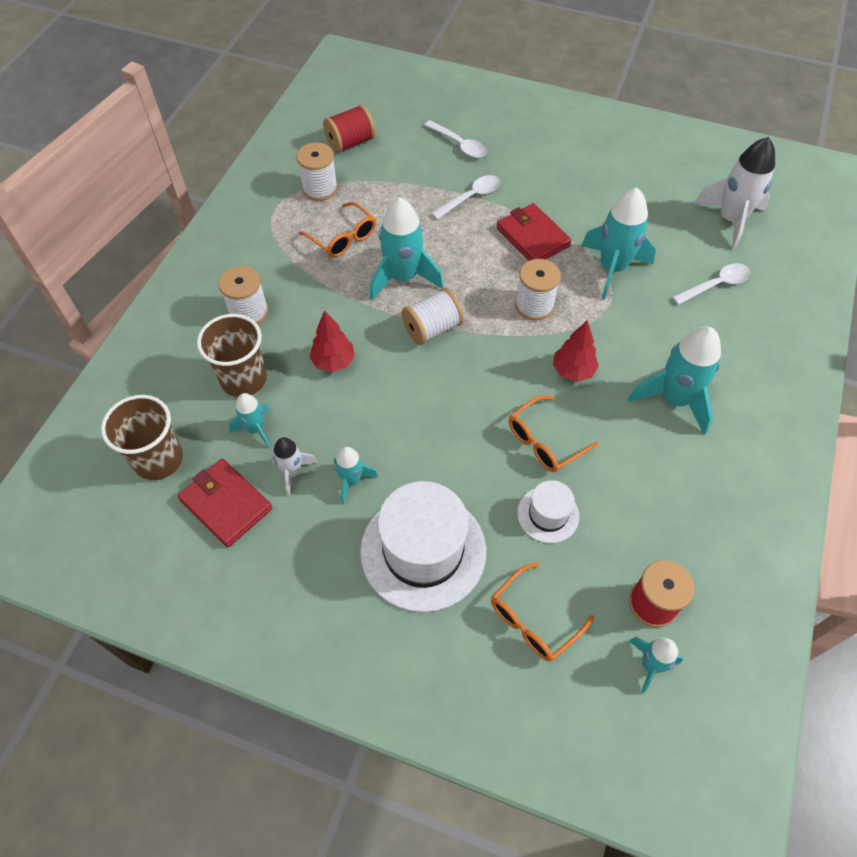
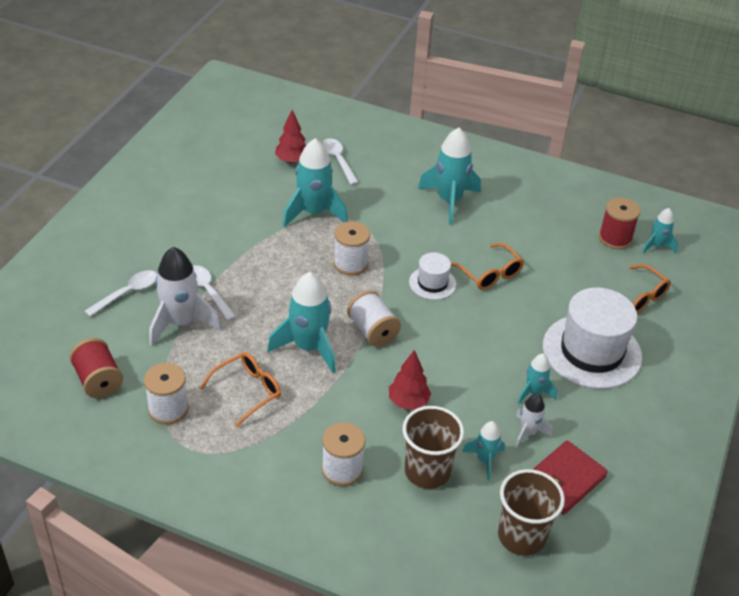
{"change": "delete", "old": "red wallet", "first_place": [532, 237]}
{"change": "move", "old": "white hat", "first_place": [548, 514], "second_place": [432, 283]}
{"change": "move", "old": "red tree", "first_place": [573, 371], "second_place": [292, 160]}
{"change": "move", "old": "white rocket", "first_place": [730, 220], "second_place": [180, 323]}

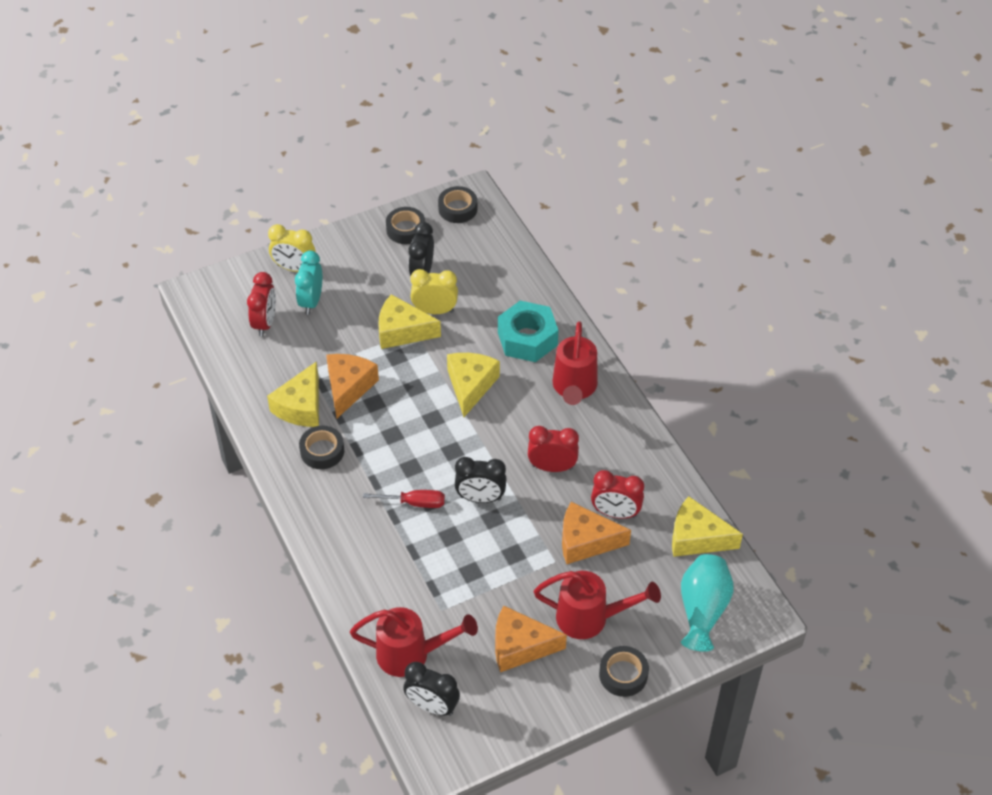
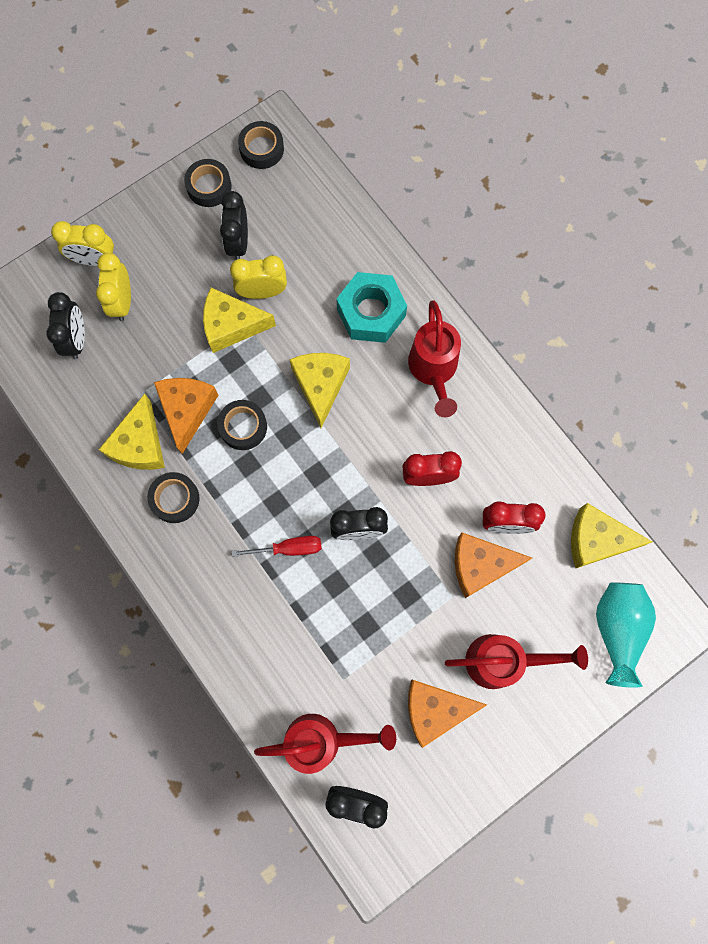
{"change": "recolor", "old": "red clock", "new": "black clock", "first_place": [265, 323], "second_place": [76, 339]}
{"change": "recolor", "old": "turquoise clock", "new": "yellow clock", "first_place": [311, 301], "second_place": [122, 302]}
{"change": "move", "old": "black tape", "first_place": [623, 674], "second_place": [243, 427]}

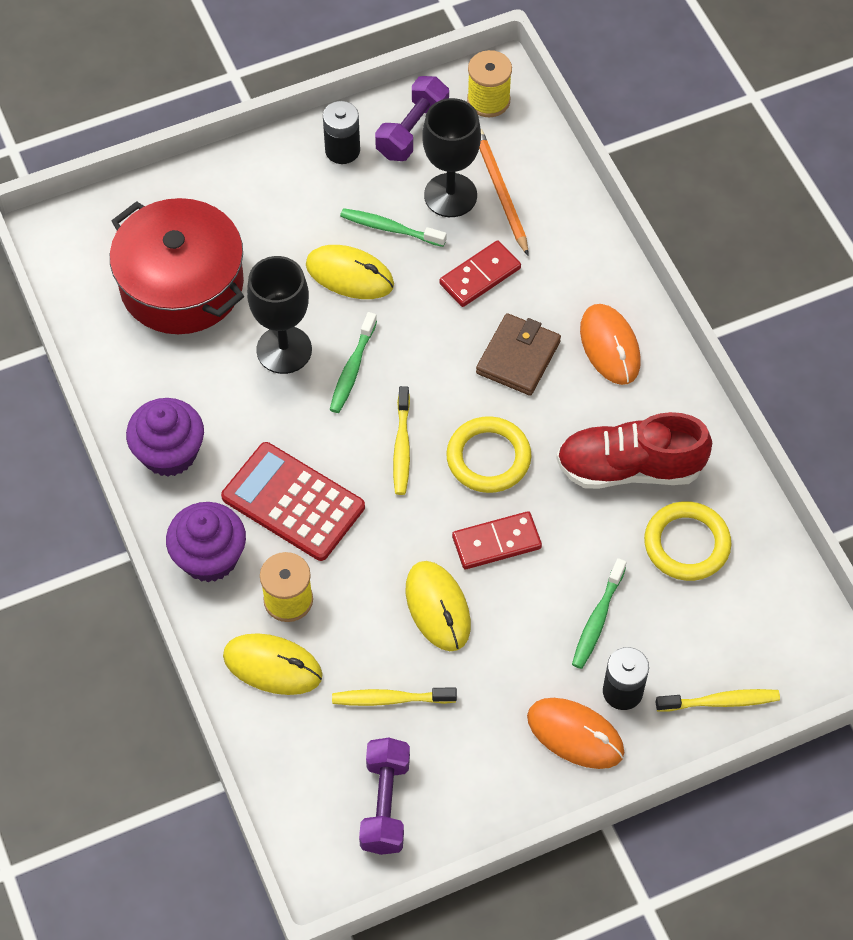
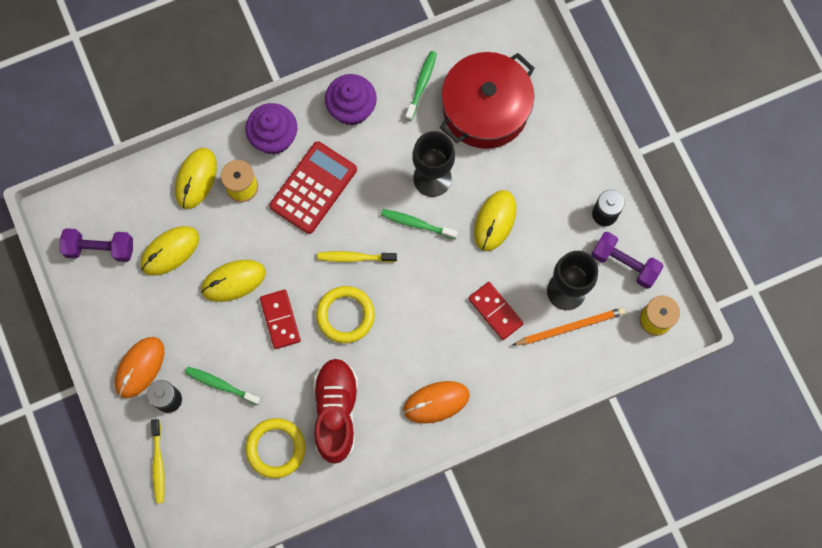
{"change": "replace", "old": "yellow toothbrush", "new": "yellow mouse", "first_place": [390, 699], "second_place": [170, 251]}
{"change": "move", "old": "green toothbrush", "first_place": [390, 228], "second_place": [421, 84]}
{"change": "delete", "old": "brown wallet", "first_place": [518, 357]}

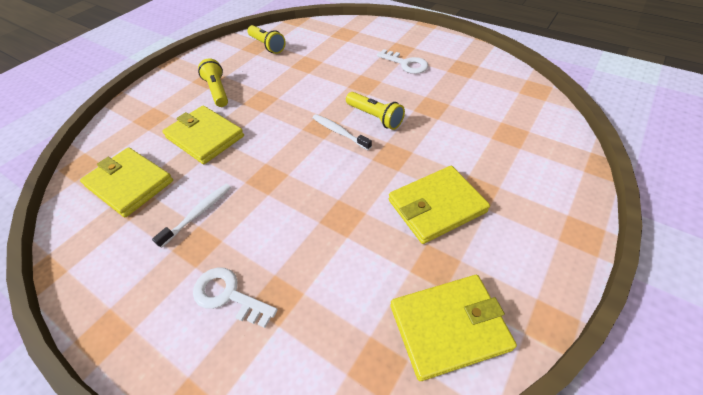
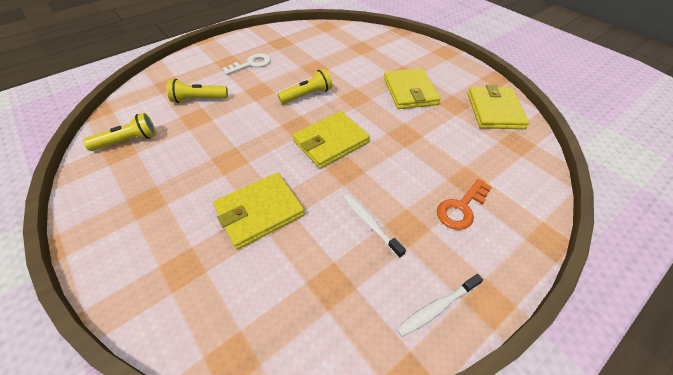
{"change": "move", "old": "yellow wallet", "first_place": [130, 183], "second_place": [330, 142]}
{"change": "recolor", "old": "white key", "new": "orange key", "first_place": [228, 295], "second_place": [461, 208]}
{"change": "move", "old": "yellow flashlight", "first_place": [218, 91], "second_place": [198, 99]}
{"change": "move", "old": "white toothbrush", "first_place": [339, 132], "second_place": [437, 307]}

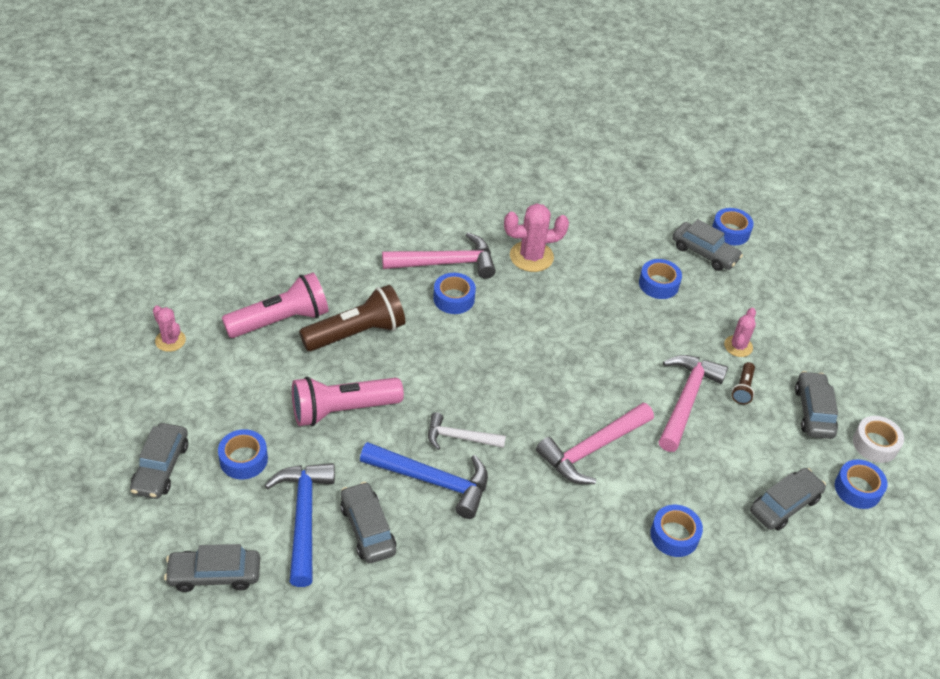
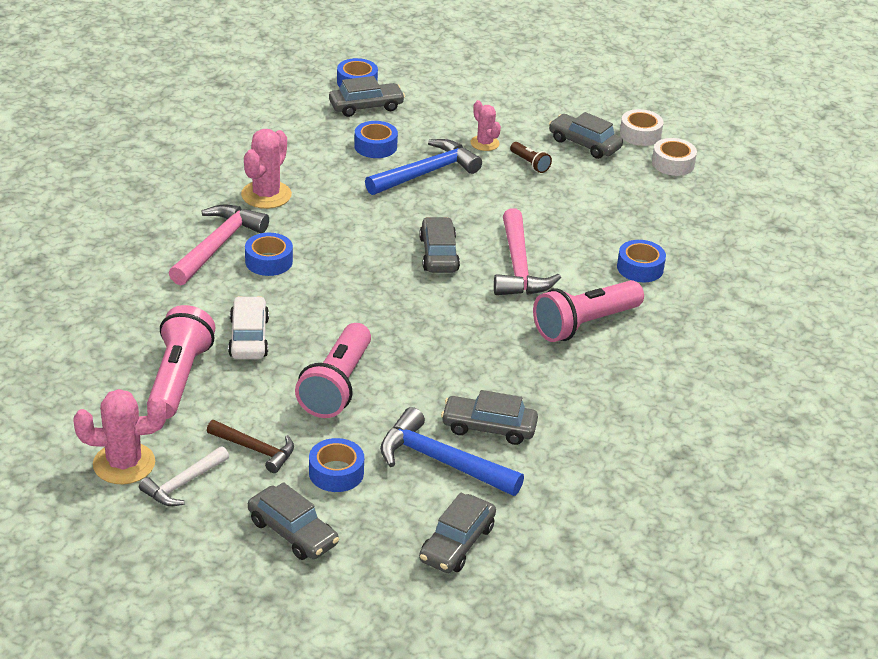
{"change": "resize", "old": "pink cactus", "first_place": [170, 340], "second_place": [124, 464], "factor": 1.63}
{"change": "replace", "old": "brown flashlight", "new": "white car", "first_place": [356, 333], "second_place": [249, 337]}
{"change": "move", "old": "blue hammer", "first_place": [433, 481], "second_place": [426, 173]}
{"change": "move", "old": "white hammer", "first_place": [459, 437], "second_place": [183, 484]}
{"change": "delete", "old": "pink hammer", "first_place": [686, 400]}
{"change": "move", "old": "grey car", "first_place": [784, 505], "second_place": [439, 254]}
{"change": "recolor", "old": "blue tape", "new": "white tape", "first_place": [857, 489], "second_place": [673, 163]}
{"change": "insert", "new": "brown hammer", "second_place": [256, 450]}
{"change": "insert", "new": "pink flashlight", "second_place": [584, 324]}

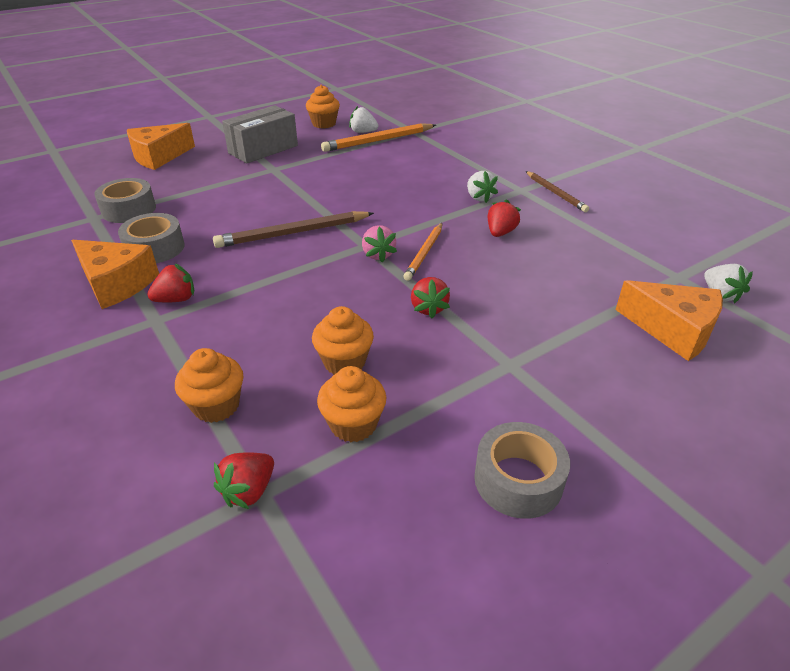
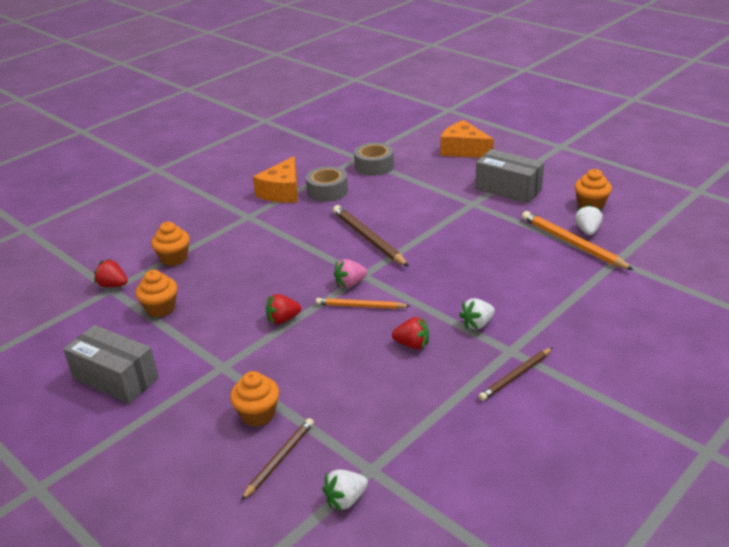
{"change": "delete", "old": "red strawberry", "first_place": [176, 299]}
{"change": "move", "old": "orange cupcake", "first_place": [344, 362], "second_place": [258, 414]}
{"change": "replace", "old": "grey tape", "new": "grey box", "first_place": [518, 480], "second_place": [116, 378]}
{"change": "replace", "old": "orange cheese", "new": "brown pencil", "first_place": [673, 330], "second_place": [279, 459]}

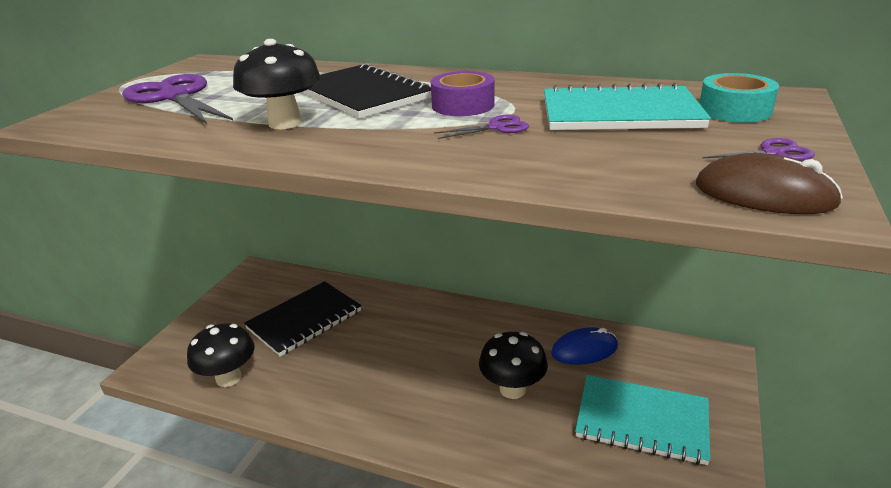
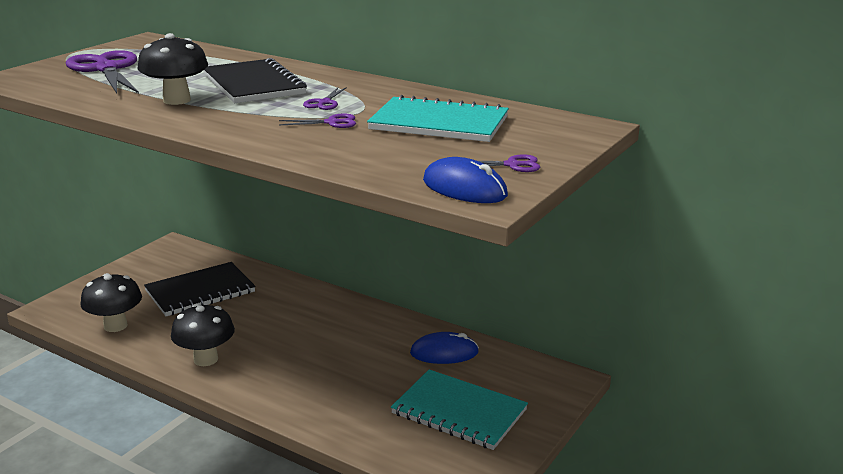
{"change": "replace", "old": "purple tape", "new": "purple scissors", "first_place": [463, 105], "second_place": [324, 103]}
{"change": "move", "old": "black mushroom", "first_place": [512, 389], "second_place": [206, 359]}
{"change": "recolor", "old": "brown mouse", "new": "blue mouse", "first_place": [764, 194], "second_place": [464, 188]}
{"change": "delete", "old": "turquoise tape", "first_place": [734, 110]}

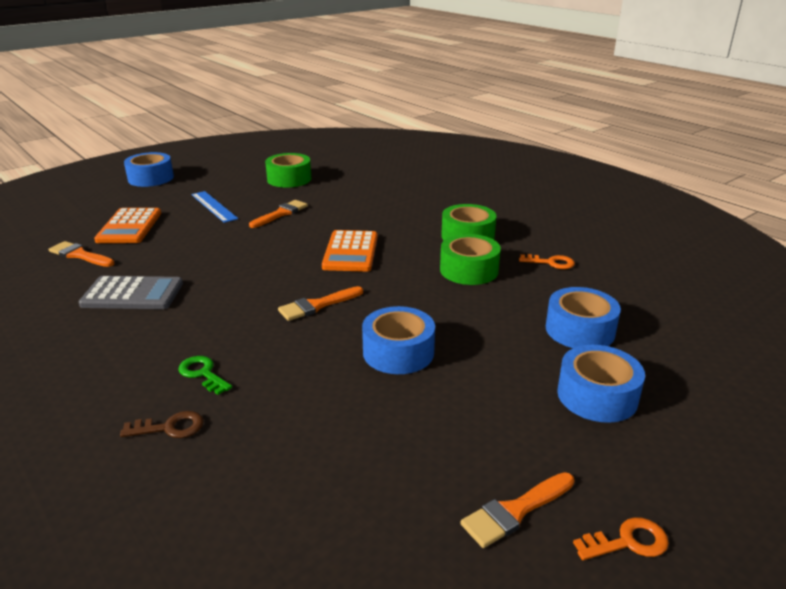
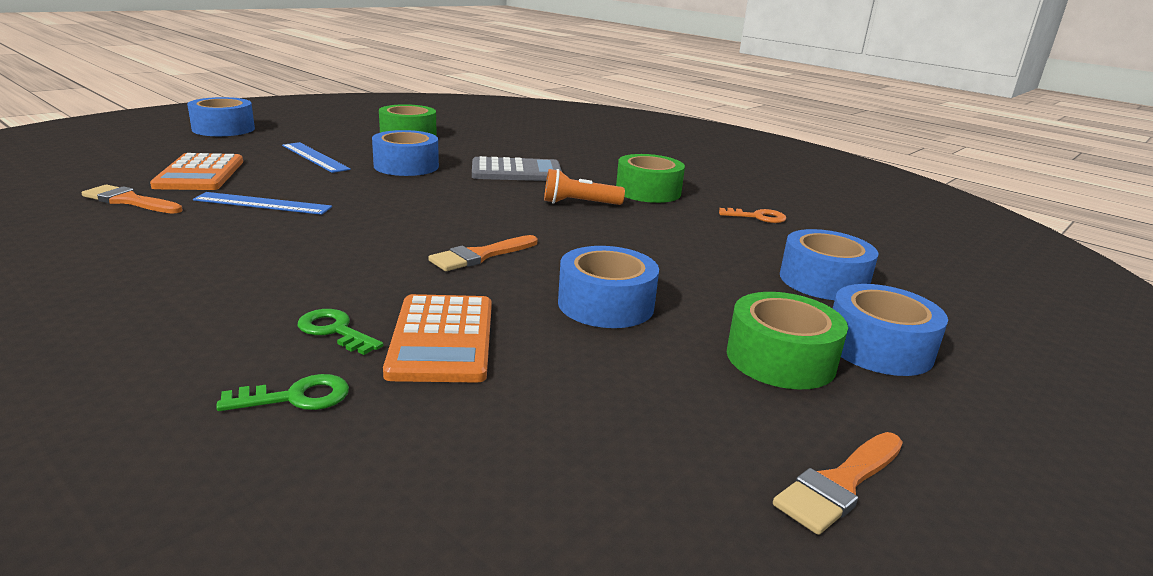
{"change": "move", "old": "grey calculator", "first_place": [132, 294], "second_place": [516, 172]}
{"change": "recolor", "old": "brown key", "new": "green key", "first_place": [170, 427], "second_place": [296, 397]}
{"change": "replace", "old": "orange brush", "new": "blue tape", "first_place": [281, 214], "second_place": [406, 166]}
{"change": "move", "old": "orange calculator", "first_place": [350, 252], "second_place": [442, 339]}
{"change": "move", "old": "green tape", "first_place": [469, 270], "second_place": [780, 359]}
{"change": "delete", "old": "orange key", "first_place": [628, 542]}
{"change": "insert", "new": "blue ruler", "second_place": [262, 204]}
{"change": "insert", "new": "orange flashlight", "second_place": [578, 203]}

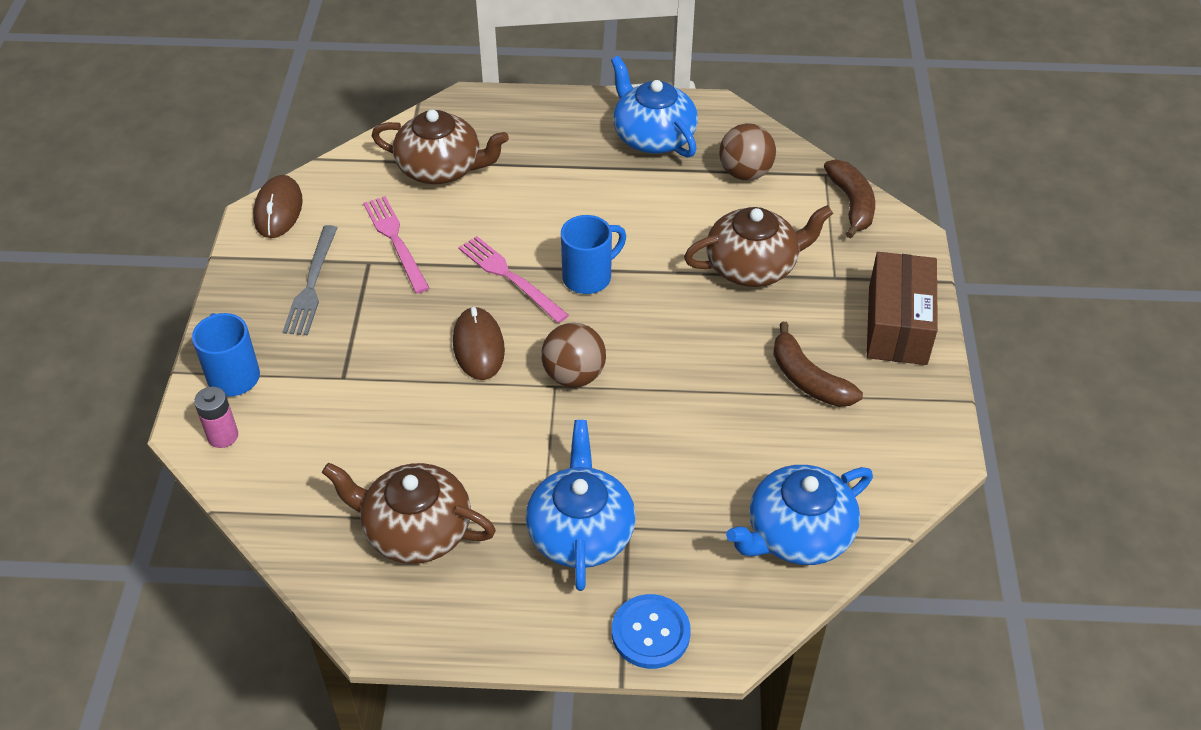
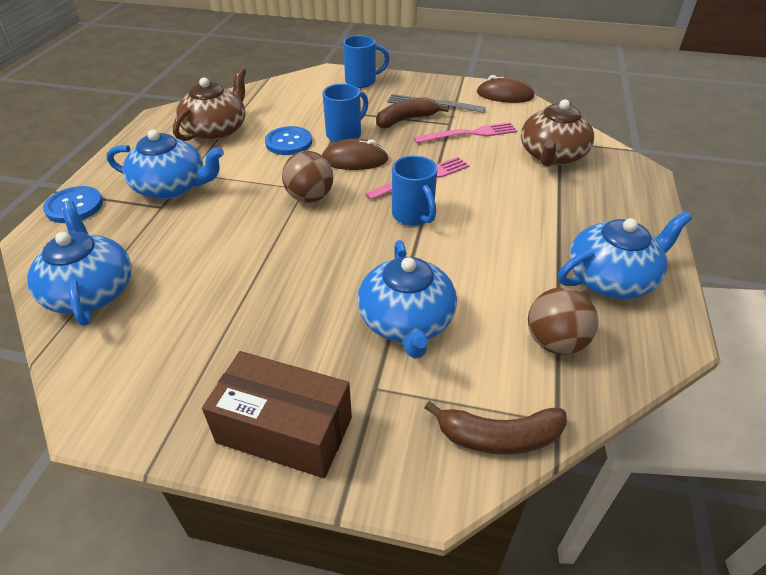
{"change": "delete", "old": "pink battery", "first_place": [223, 436]}
{"change": "recolor", "old": "brown teapot", "new": "blue teapot", "first_place": [753, 266], "second_place": [406, 321]}
{"change": "move", "old": "brown banana", "first_place": [808, 379], "second_place": [406, 120]}
{"change": "insert", "new": "blue button", "second_place": [289, 142]}
{"change": "insert", "new": "blue mug", "second_place": [345, 134]}

